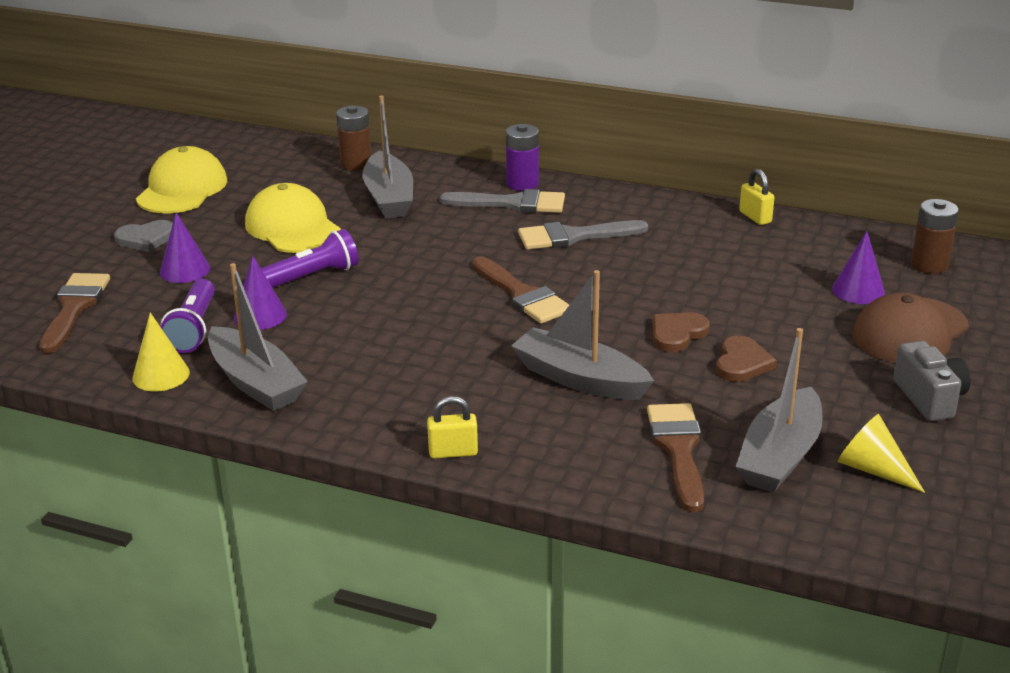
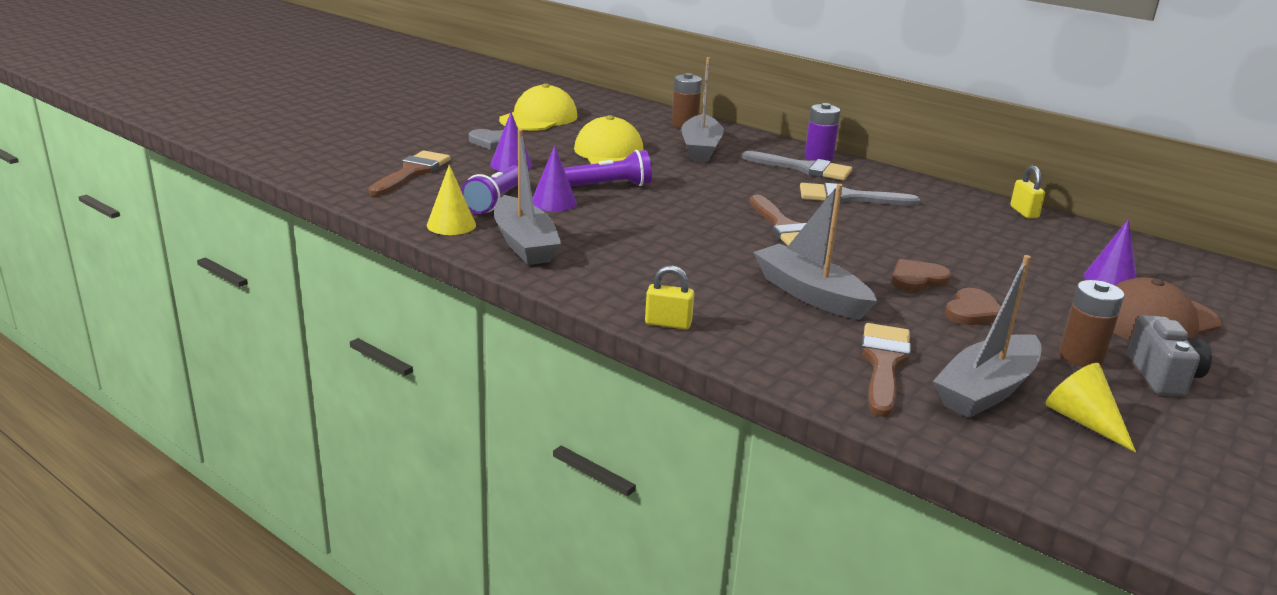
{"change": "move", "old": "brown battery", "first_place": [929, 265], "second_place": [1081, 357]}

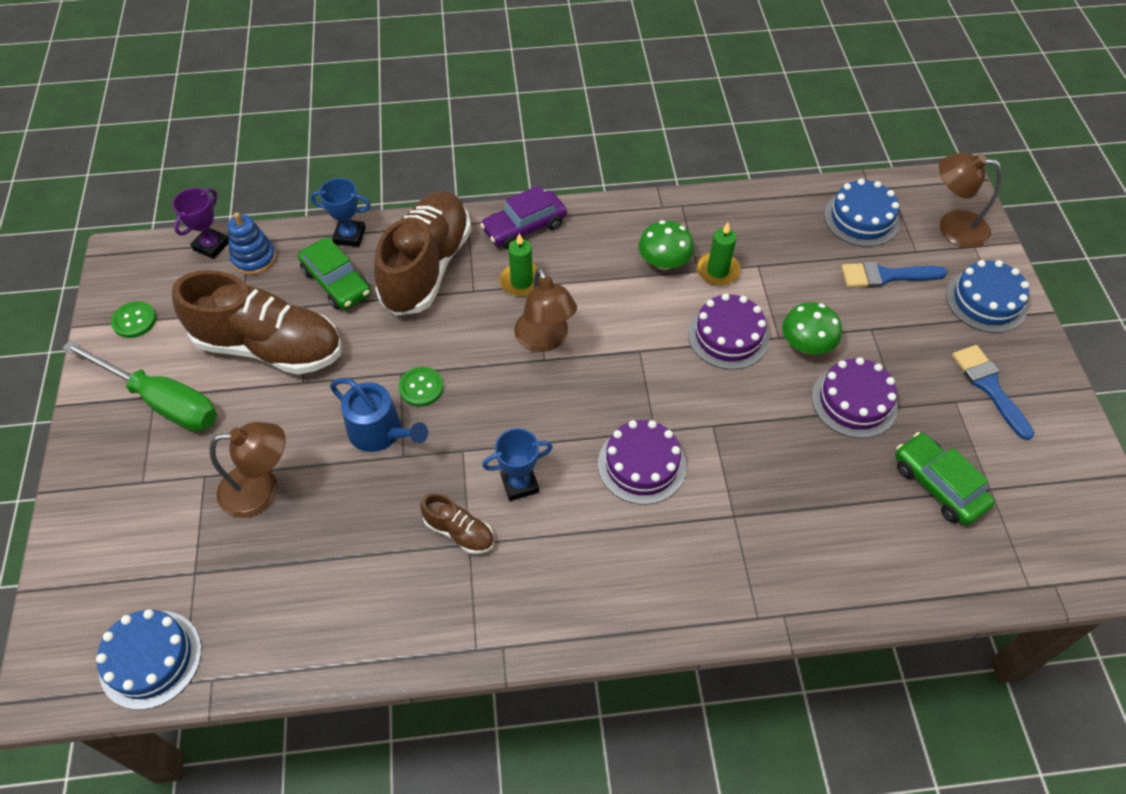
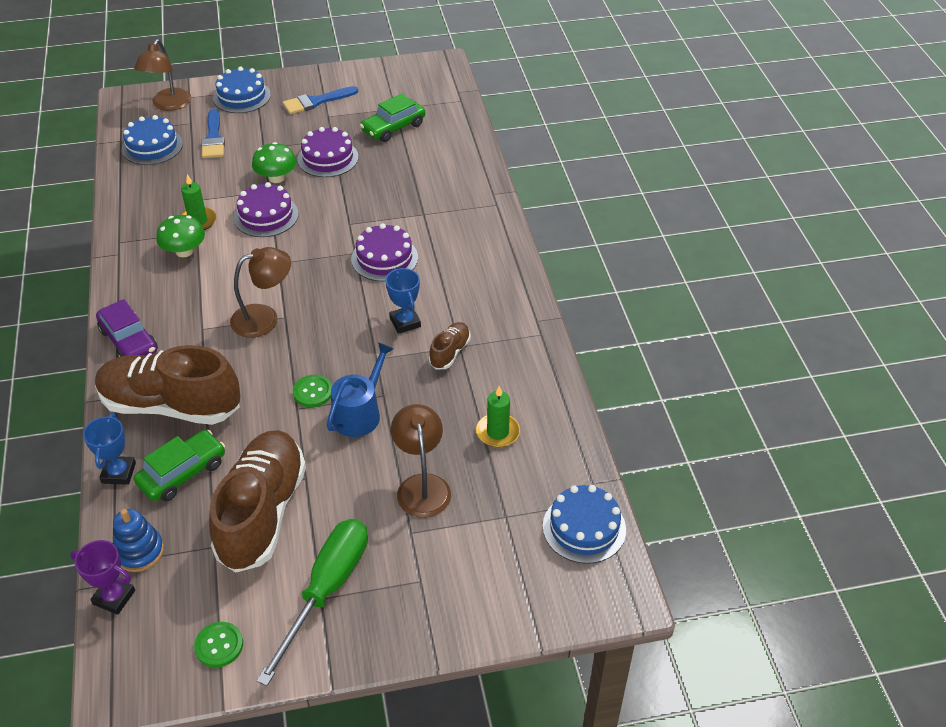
{"change": "move", "old": "green candle", "first_place": [521, 281], "second_place": [497, 432]}

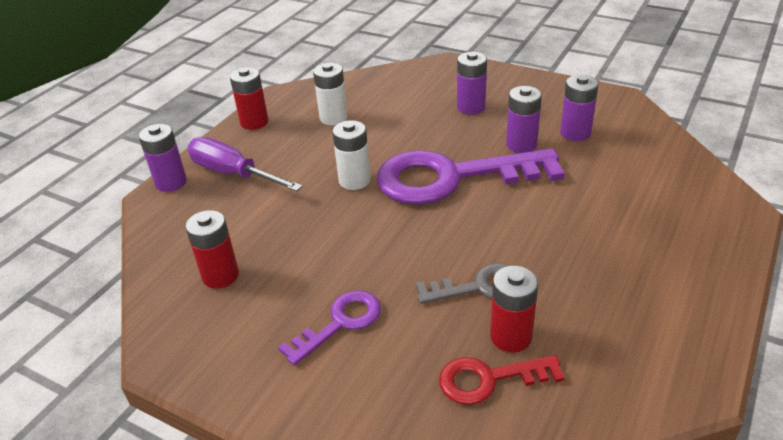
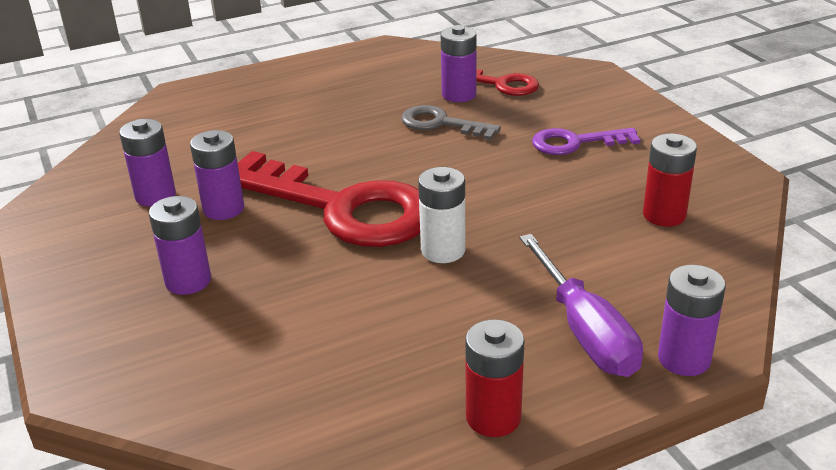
{"change": "delete", "old": "white battery", "first_place": [333, 118]}
{"change": "recolor", "old": "purple key", "new": "red key", "first_place": [452, 177], "second_place": [341, 208]}
{"change": "recolor", "old": "red battery", "new": "purple battery", "first_place": [511, 336], "second_place": [459, 94]}

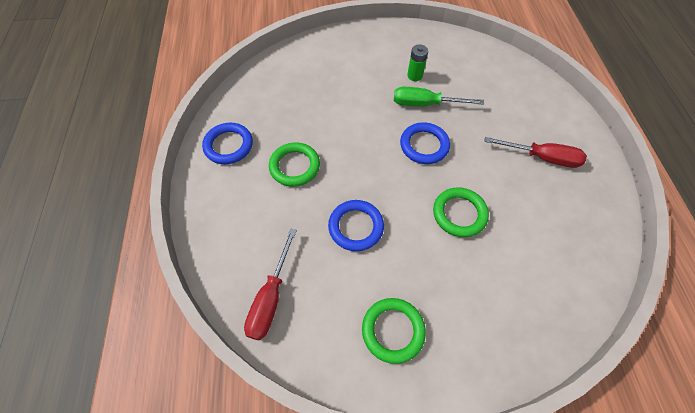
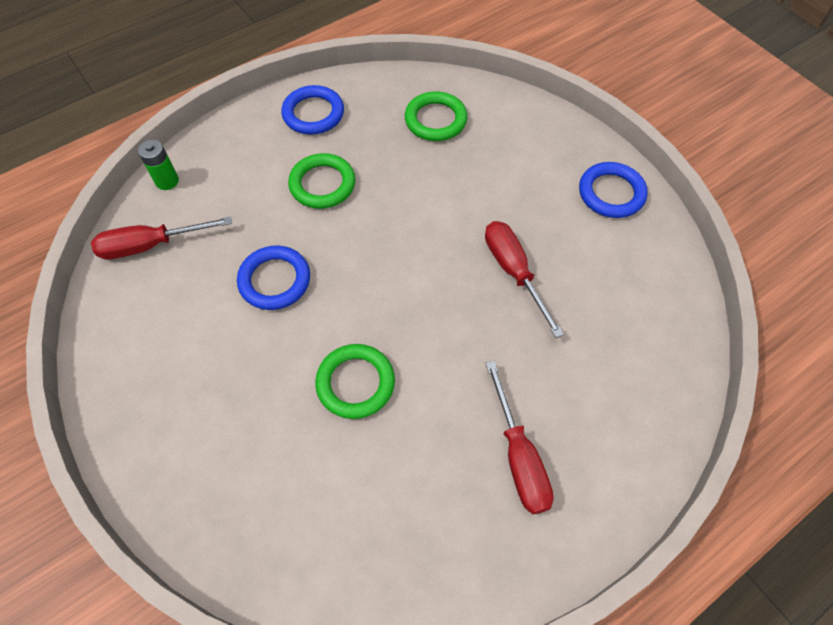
{"change": "move", "old": "green ring", "first_place": [393, 330], "second_place": [435, 120]}
{"change": "recolor", "old": "green screwdriver", "new": "red screwdriver", "first_place": [425, 104], "second_place": [513, 272]}
{"change": "move", "old": "blue ring", "first_place": [424, 145], "second_place": [611, 193]}
{"change": "move", "old": "green battery", "first_place": [415, 75], "second_place": [167, 181]}

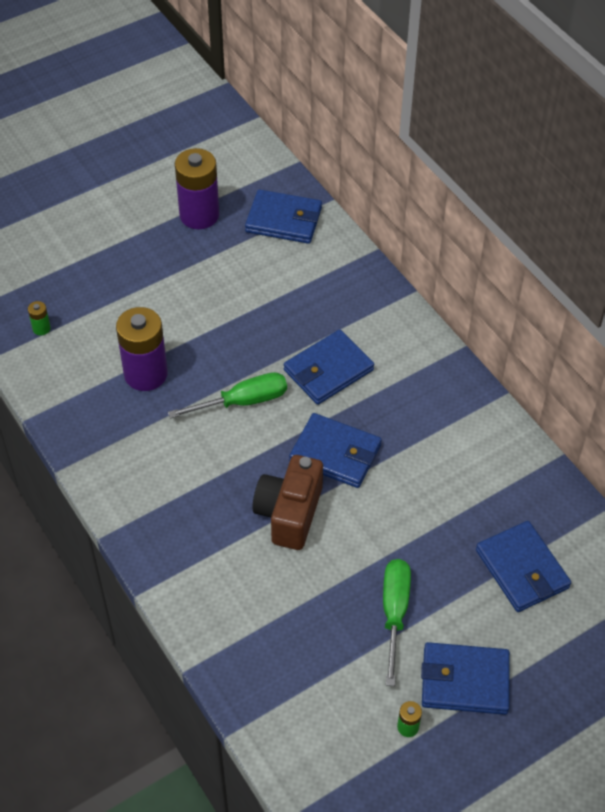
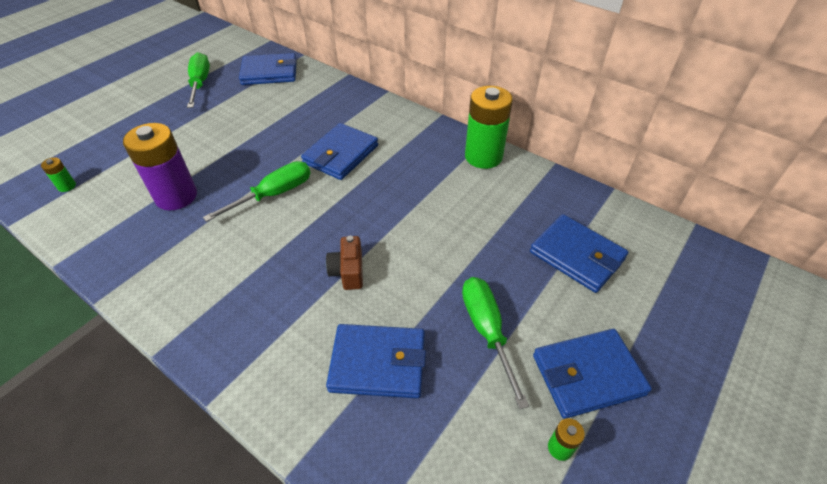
{"change": "replace", "old": "purple battery", "new": "green screwdriver", "first_place": [199, 215], "second_place": [200, 83]}
{"change": "resize", "old": "brown camera", "first_place": [289, 513], "second_place": [348, 271], "factor": 0.58}
{"change": "move", "old": "blue wallet", "first_place": [335, 453], "second_place": [378, 363]}
{"change": "insert", "new": "green battery", "second_place": [483, 156]}

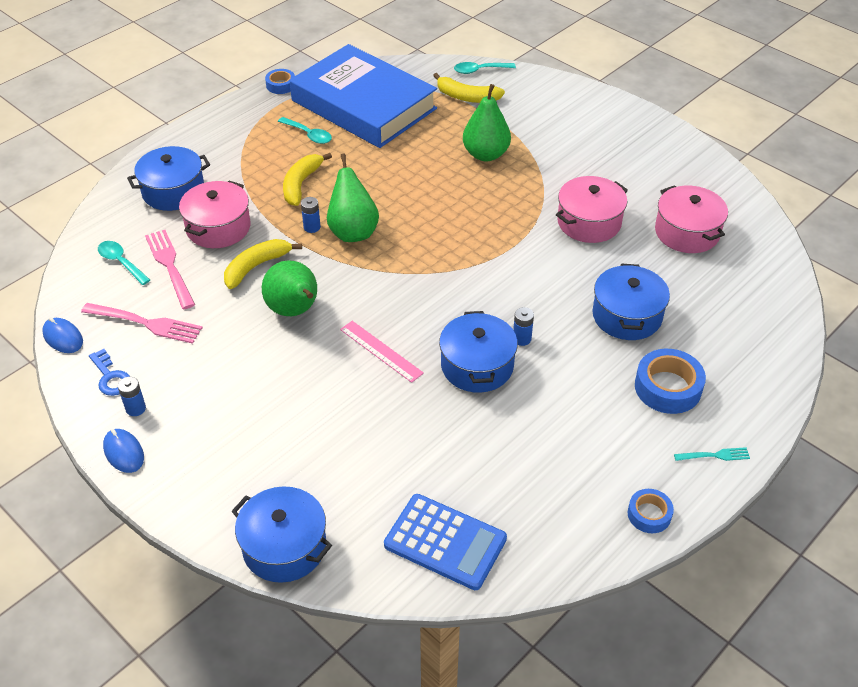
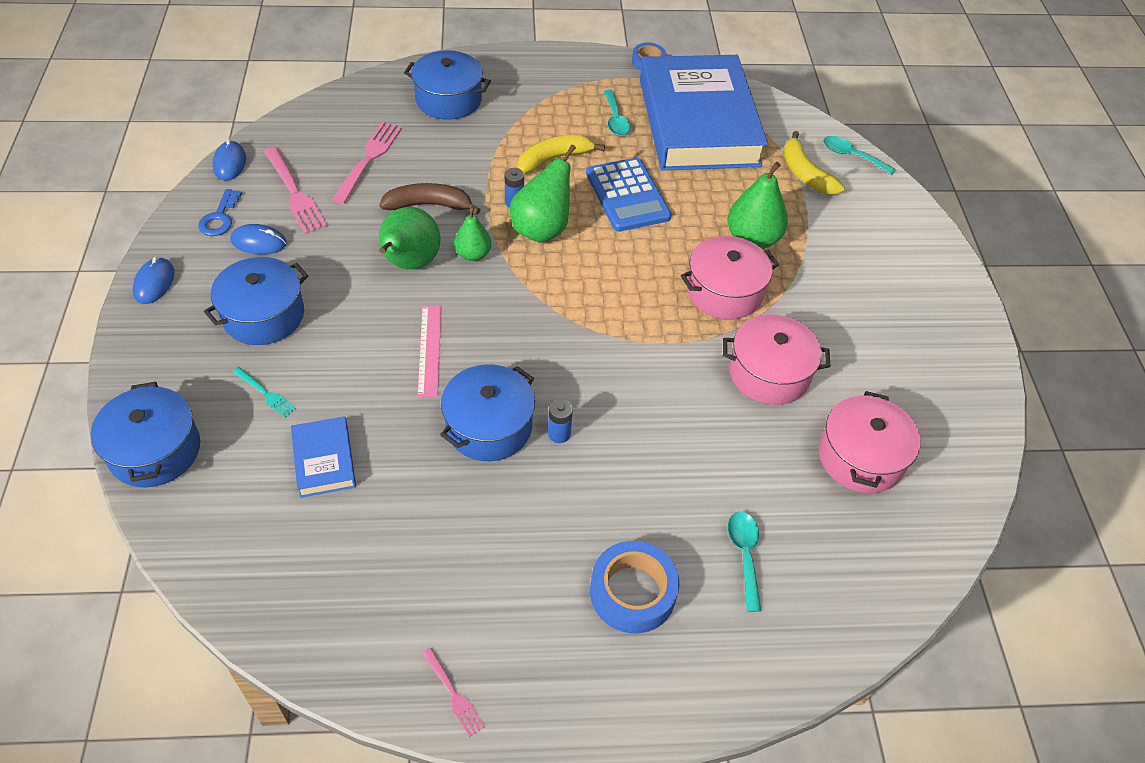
{"change": "move", "old": "turquoise spoon", "first_place": [121, 262], "second_place": [744, 555]}
{"change": "delete", "old": "blue battery", "first_place": [135, 408]}
{"change": "move", "old": "pink pot", "first_place": [218, 227], "second_place": [724, 292]}
{"change": "recolor", "old": "yellow banana", "new": "brown banana", "first_place": [256, 267], "second_place": [429, 205]}
{"change": "move", "old": "blue calculator", "first_place": [445, 542], "second_place": [627, 195]}
{"change": "move", "old": "blue pot", "first_place": [627, 316], "second_place": [263, 315]}
{"change": "replace", "old": "blue tape", "new": "pink fork", "first_place": [649, 514], "second_place": [453, 694]}
{"change": "move", "old": "turquoise fork", "first_place": [714, 455], "second_place": [265, 393]}
{"change": "insert", "new": "blue mouse", "second_place": [259, 242]}
{"change": "insert", "new": "blue book", "second_place": [324, 460]}
{"change": "insert", "new": "green pear", "second_place": [473, 254]}

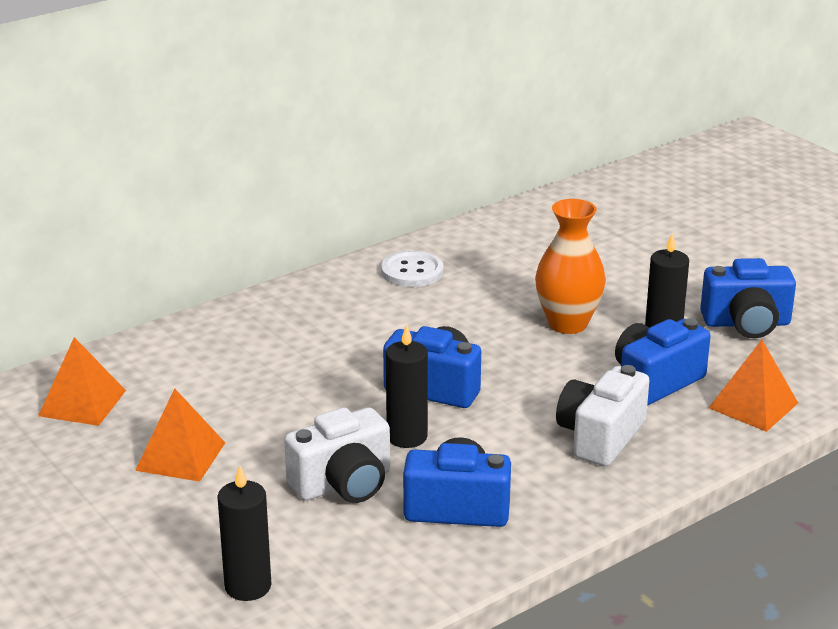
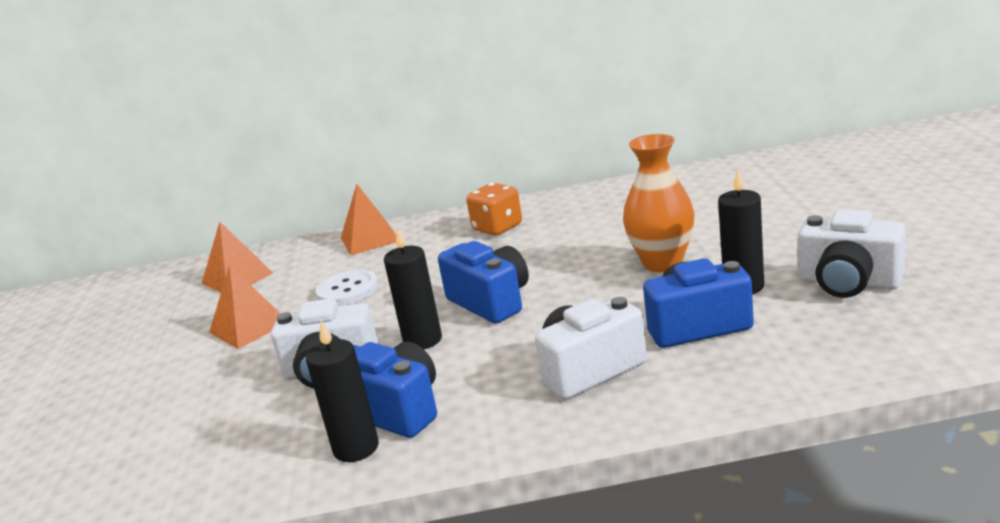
{"change": "move", "old": "black candle", "first_place": [248, 586], "second_place": [356, 448]}
{"change": "move", "old": "white button", "first_place": [412, 271], "second_place": [347, 290]}
{"change": "recolor", "old": "blue camera", "new": "white camera", "first_place": [746, 323], "second_place": [849, 283]}
{"change": "move", "old": "orange pyramid", "first_place": [753, 405], "second_place": [370, 239]}
{"change": "insert", "new": "orange dice", "second_place": [497, 228]}

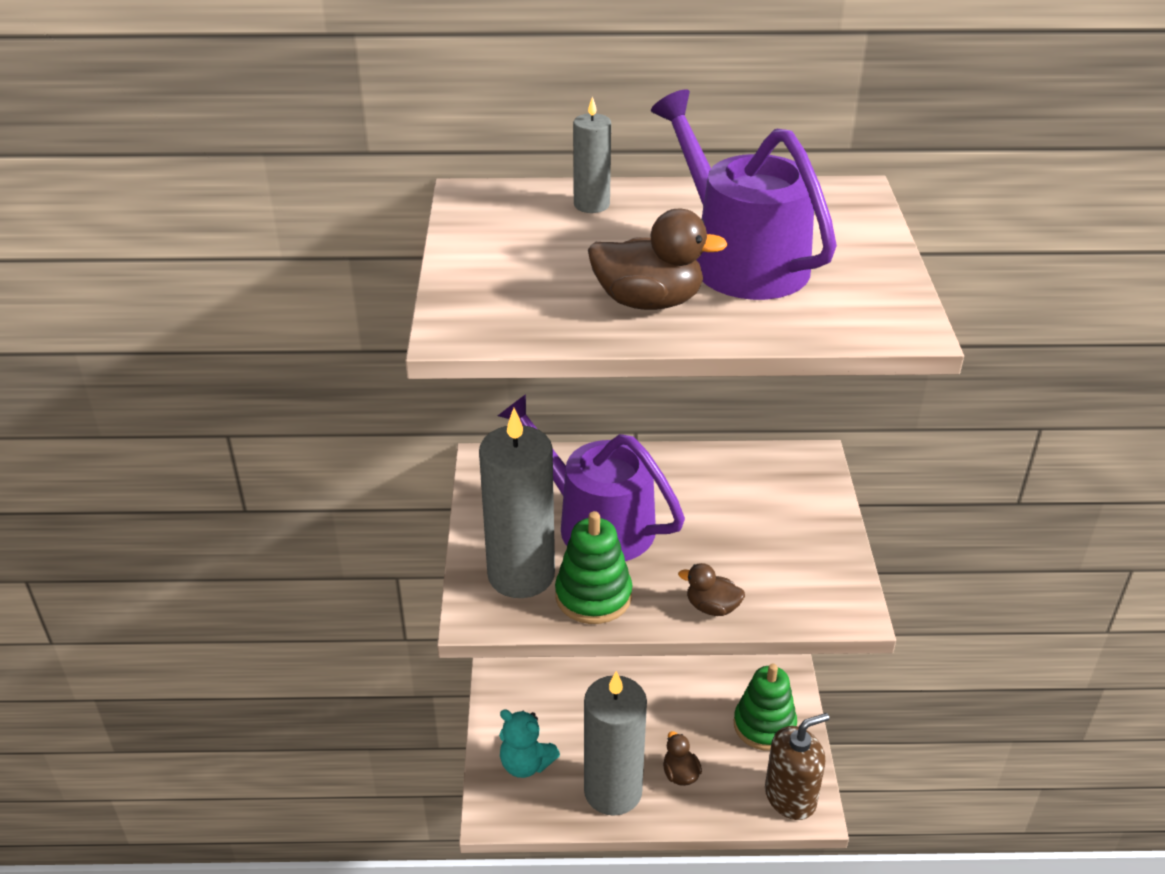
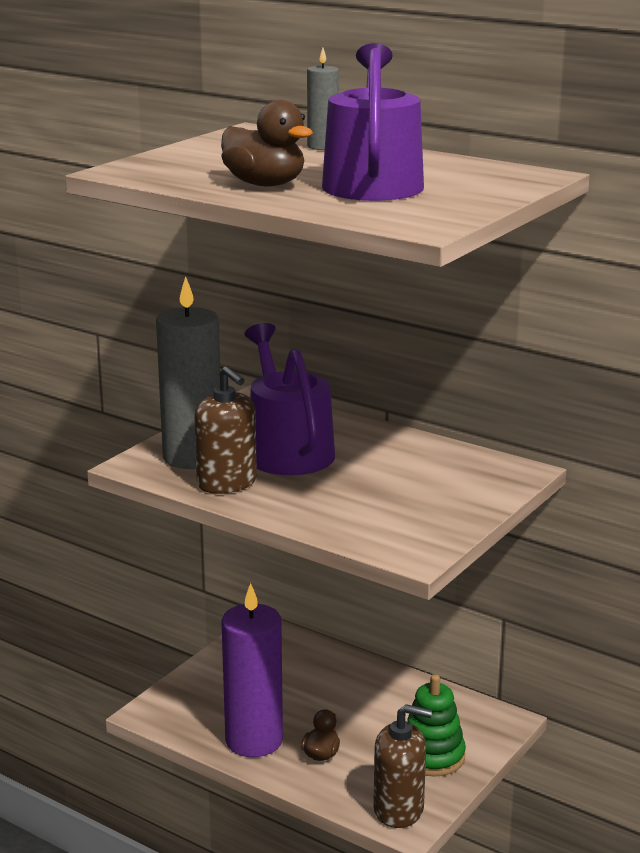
{"change": "delete", "old": "turquoise teddy bear", "first_place": [526, 764]}
{"change": "replace", "old": "green stacking toy", "new": "brown soap dispenser", "first_place": [593, 596], "second_place": [227, 483]}
{"change": "recolor", "old": "grey candle", "new": "purple candle", "first_place": [613, 791], "second_place": [254, 740]}
{"change": "delete", "old": "brown duck", "first_place": [712, 607]}

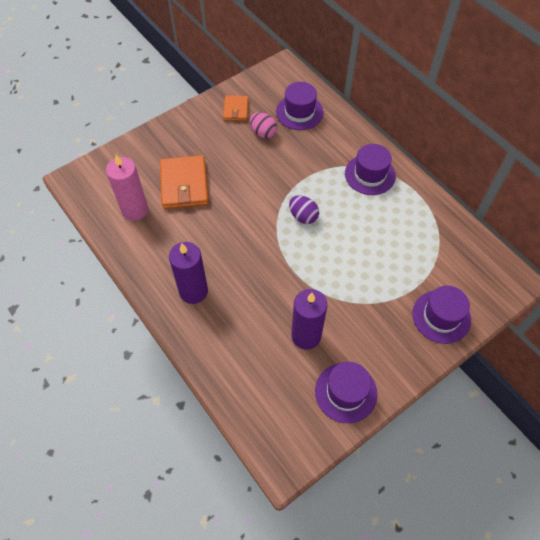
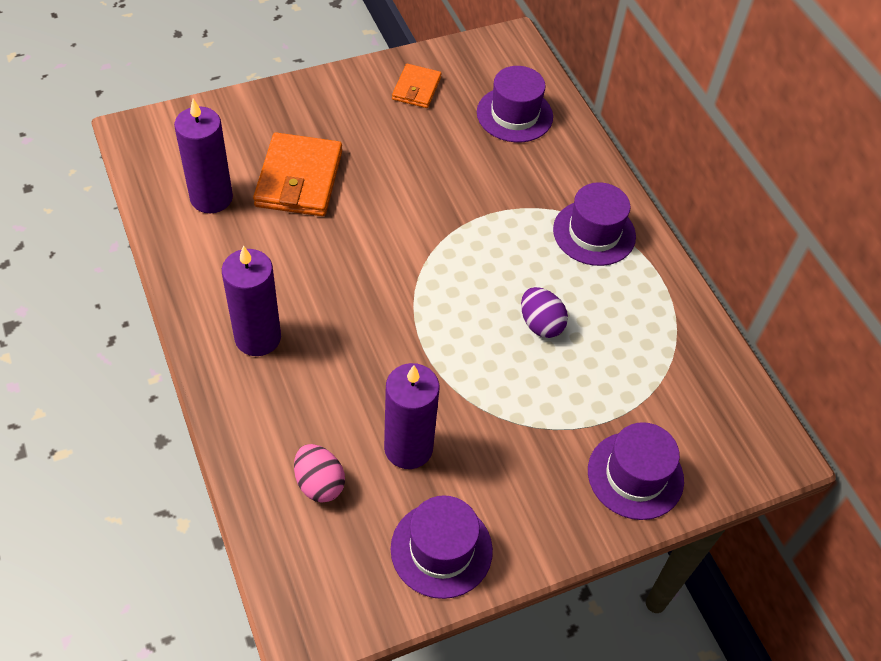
{"change": "recolor", "old": "pink candle", "new": "purple candle", "first_place": [135, 210], "second_place": [211, 198]}
{"change": "move", "old": "pink egg", "first_place": [263, 133], "second_place": [319, 483]}
{"change": "move", "old": "purple egg", "first_place": [303, 216], "second_place": [540, 324]}

